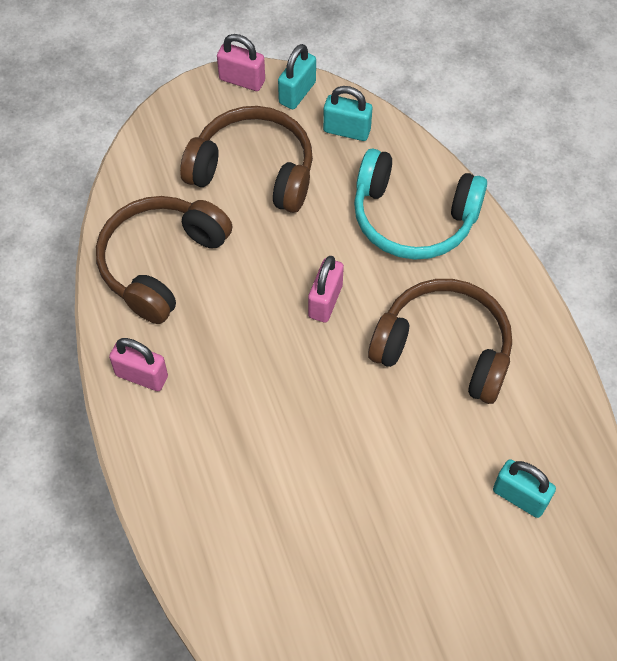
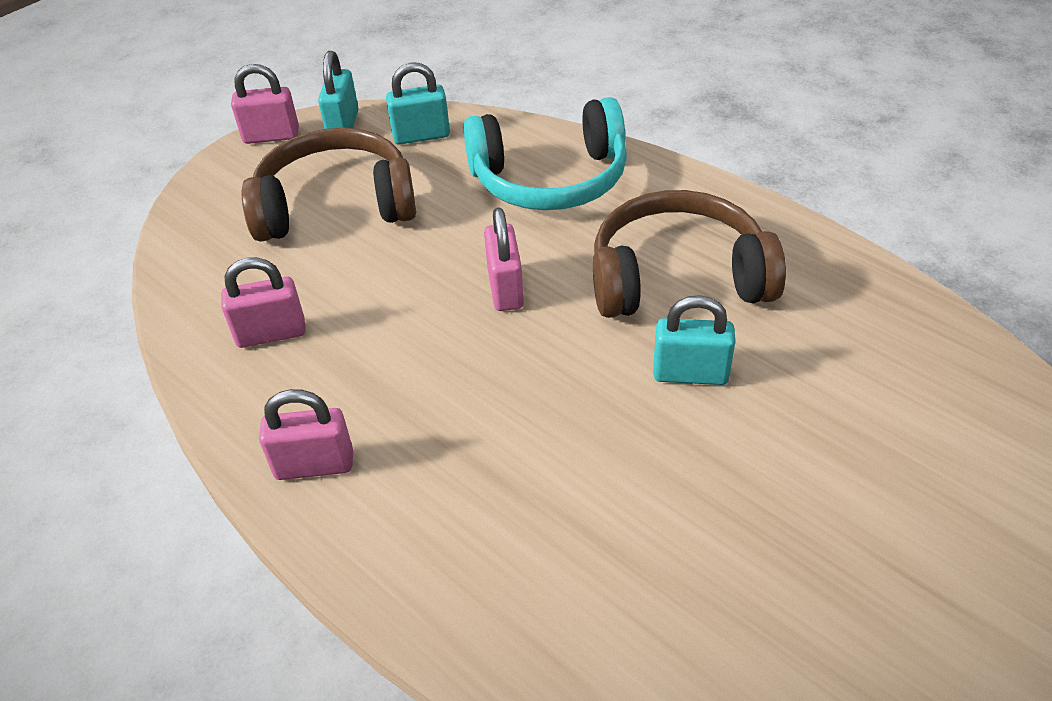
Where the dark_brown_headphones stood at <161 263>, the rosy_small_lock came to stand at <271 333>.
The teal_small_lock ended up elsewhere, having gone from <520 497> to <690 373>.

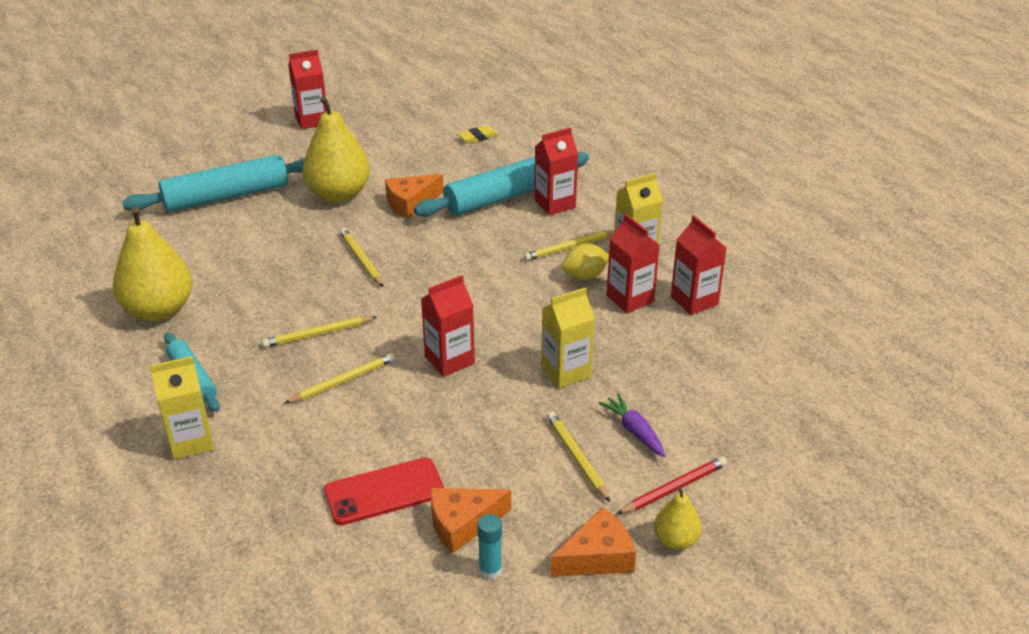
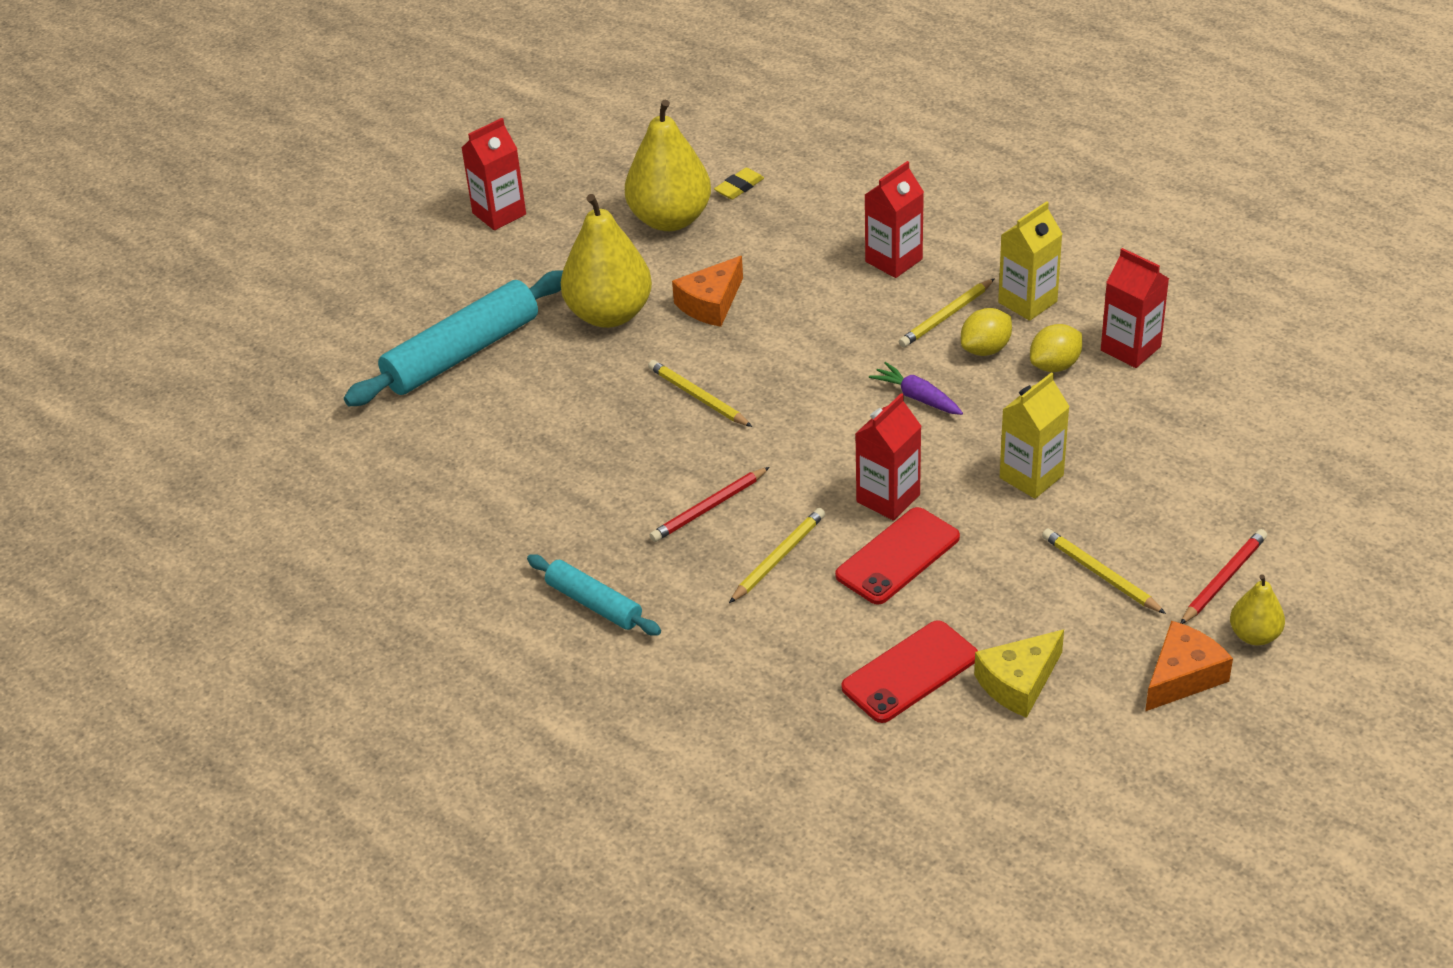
The second view lost the teal_dough_roller at <503 196>.
The yellow_pear_fruit ended up elsewhere, having gone from <159 310> to <670 219>.
Where the crimson_juice_carton stood at <630 299>, the yellow_toy_lemon came to stand at <1055 365>.
What was the yellow_pencil at <318 334> turned into the crimson_pencil at <709 508>.
The second view lost the yellow_juice_carton at <191 441>.
The purple_root_vegetable ended up elsewhere, having gone from <634 431> to <917 397>.
What was the bright_orange_cheese at <462 524> turned into the yellow_cheese at <1018 683>.
The second view lost the teal_glue_stick at <490 570>.
The second view gained the crimson_phone at <898 556>.

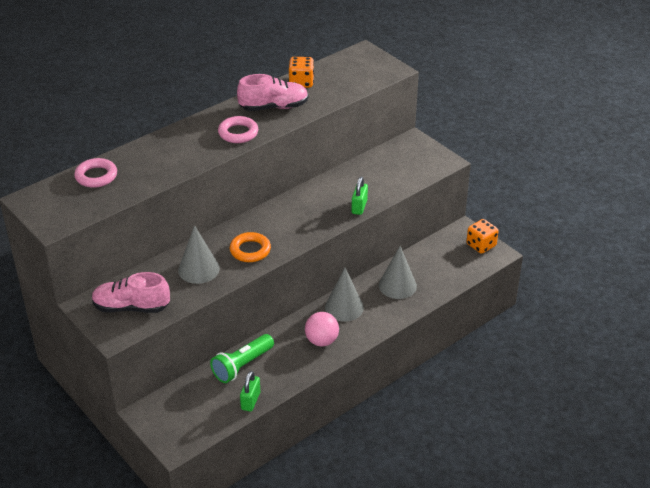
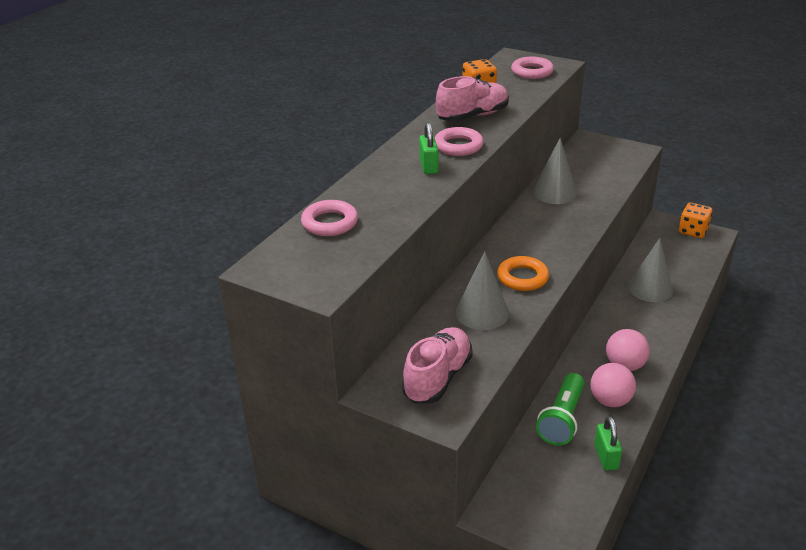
The emerald_small_lock ended up elsewhere, having gone from <359 207> to <428 166>.
The gray_cone_shape ended up elsewhere, having gone from <344 307> to <554 192>.
The rosy_lace-up_shoe at <131 307> ended up facing another way, 135 degrees clockwise from before.
The second view gained the rosy_hoop at <532 72>.
The second view gained the rosy_play_ball at <610 400>.

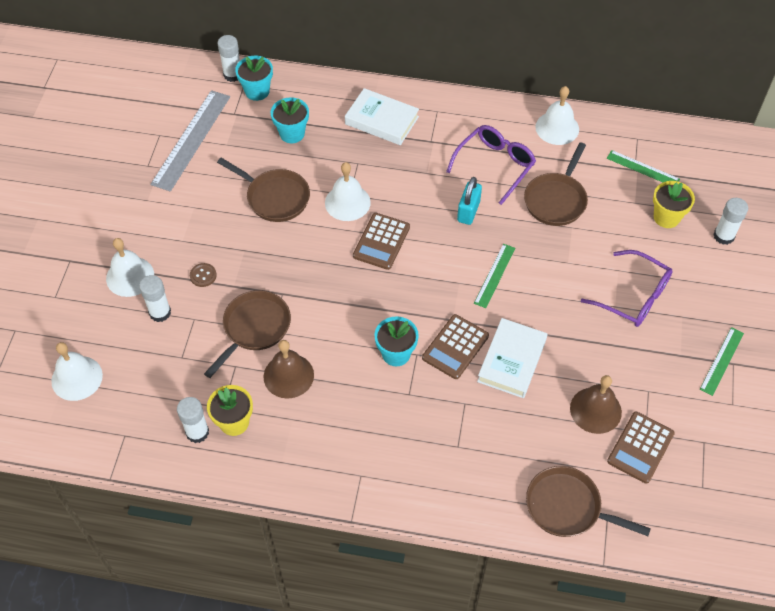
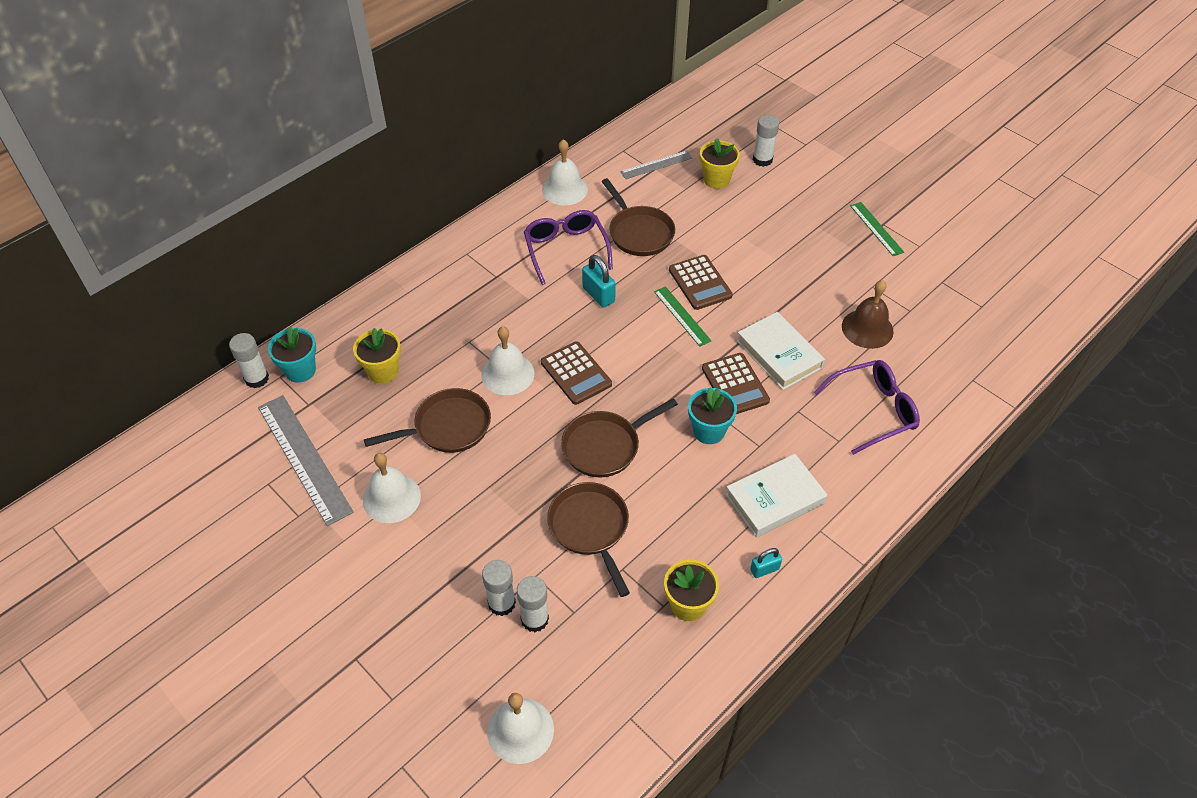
The snow-white_hardback ended up elsewhere, having gone from <381 120> to <774 499>.
What was the teal_potted_plant at <292 133> turned into the yellow_potted_plant at <383 371>.
What was the emerald_straightedge at <643 169> turned into the gray_straightedge at <656 165>.
The snow-white_school_bell ended up elsewhere, having gone from <130 276> to <391 498>.
The purple_eyeglasses ended up elsewhere, having gone from <633 296> to <873 410>.
The second view lost the dark_brown_button at <203 275>.
The second view lost the dark_brown_school_bell at <288 375>.
The snow-white_glue_stick ended up elsewhere, having gone from <197 432> to <534 619>.
The dark_brown_adding_machine ended up elsewhere, having gone from <640 447> to <700 283>.
The dark_brown_pan ended up elsewhere, having gone from <568 507> to <605 446>.
The second view gained the teal_small_lock at <764 569>.

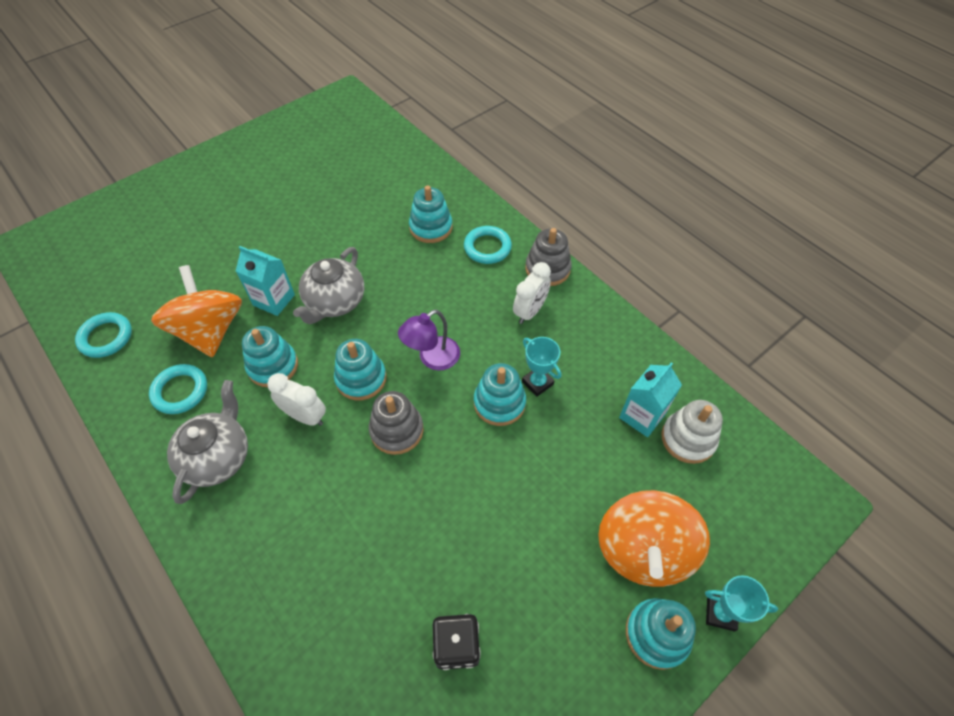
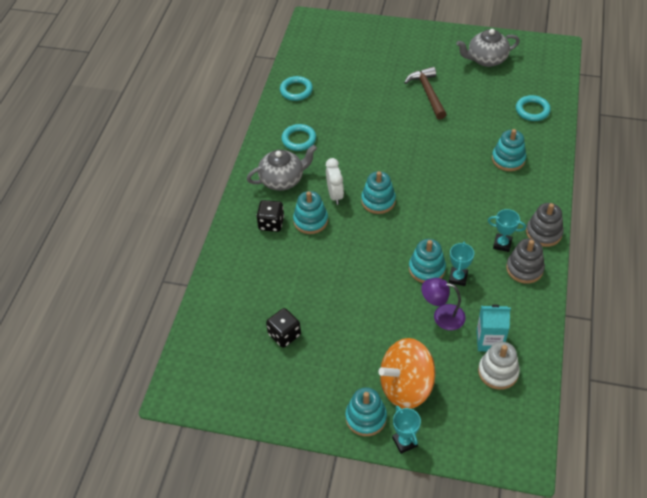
The teal_hoop ended up elsewhere, having gone from <487 247> to <532 110>.
The second view lost the teal_juice_carton at <274 300>.
The gray_teapot ended up elsewhere, having gone from <335 302> to <486 59>.
Where the snow-white_clock stood at <530 311>, the teal_prize_cup came to stand at <502 244>.
The second view lost the bright_orange_whirligig at <210 330>.
The purple_reading_lamp ended up elsewhere, having gone from <432 358> to <442 316>.
The teal_stacking_rings ended up elsewhere, having gone from <273 366> to <310 221>.
The gray_stacking_rings ended up elsewhere, having gone from <397 430> to <524 269>.
The second view gained the dark_brown_carpenter's_hammer at <428 93>.
The second view gained the jet-black_dice at <271 223>.

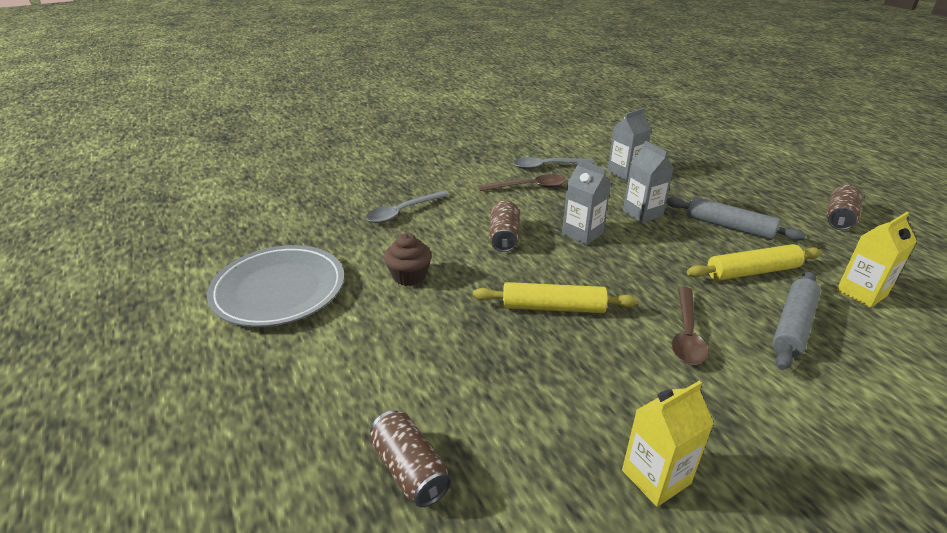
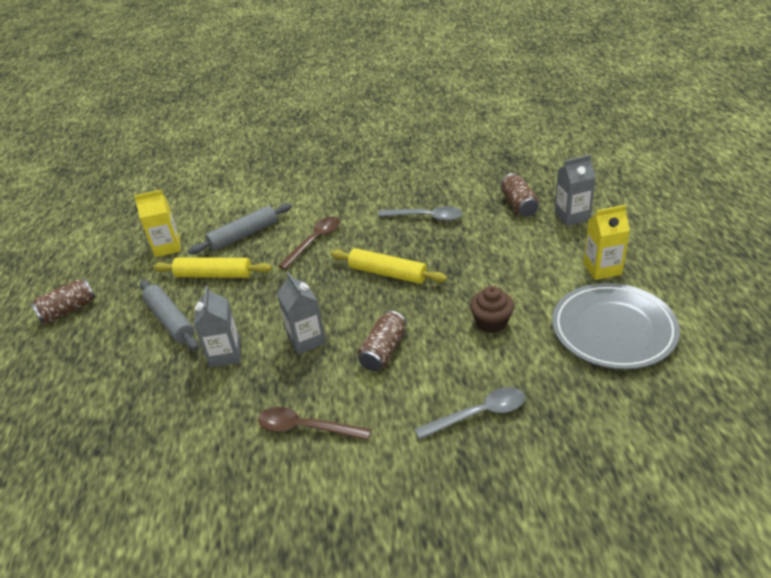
The gray_juice_carton ended up elsewhere, having gone from <624 172> to <572 216>.
The gray_tablespoon ended up elsewhere, having gone from <547 166> to <426 217>.
The yellow_juice_carton ended up elsewhere, having gone from <656 477> to <602 268>.

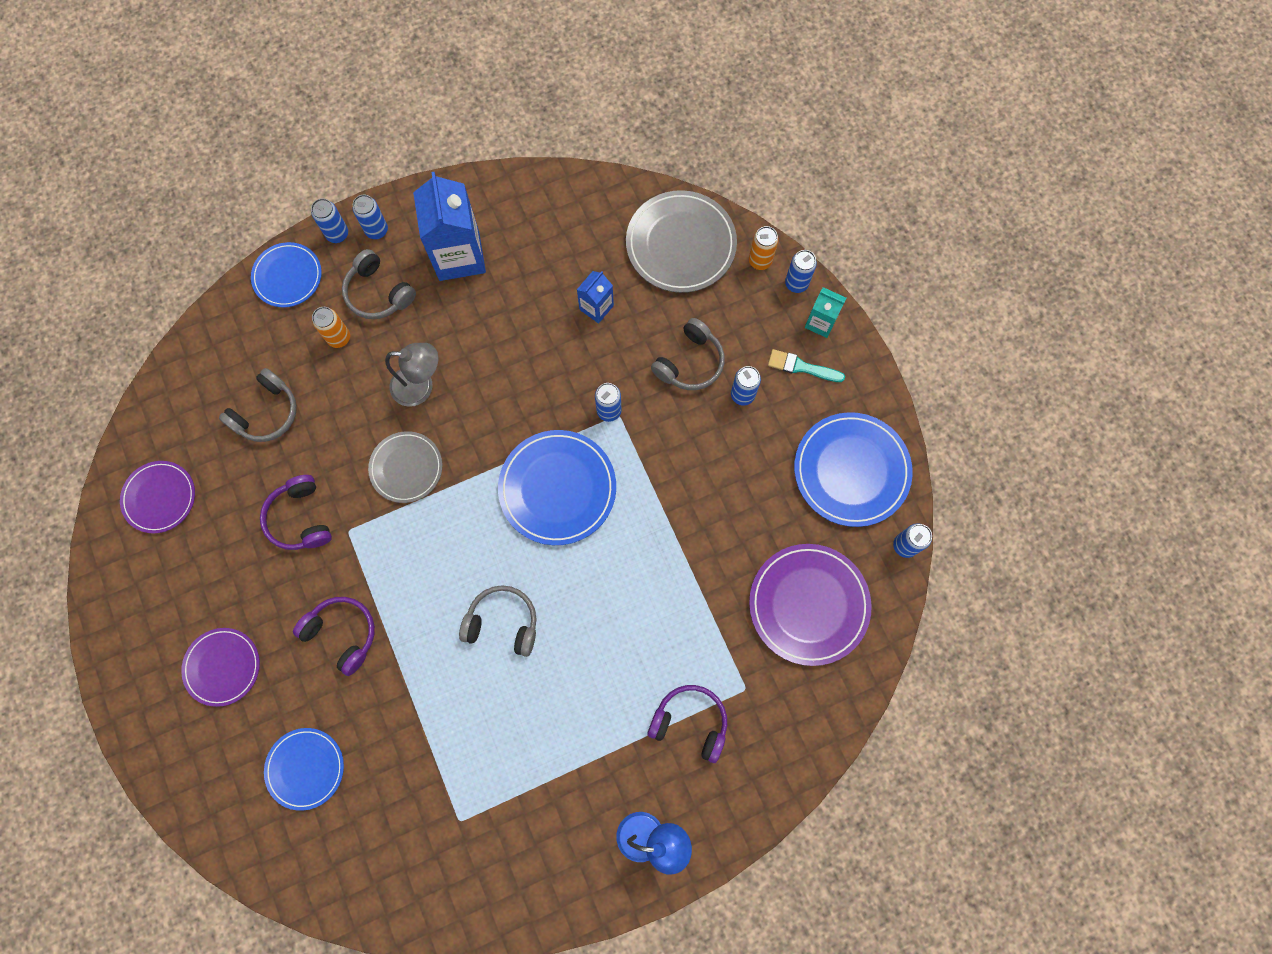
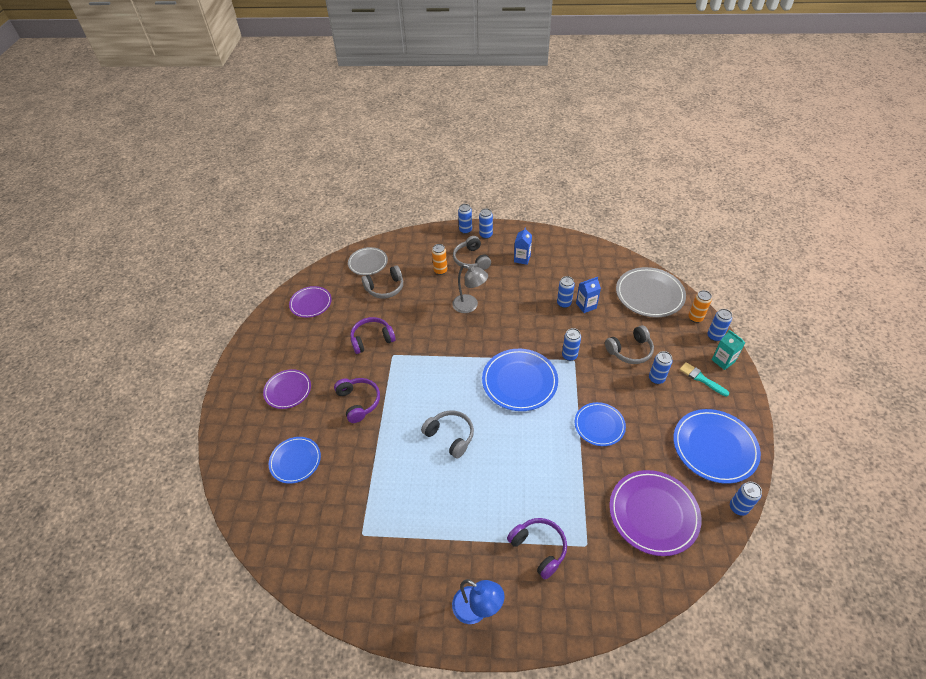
The size of the cobalt_juice_carton at <459 256> changed by a factor of 0.52.
The cobalt_dinner_plate ended up elsewhere, having gone from <287 276> to <599 425>.
The gray_dinner_plate ended up elsewhere, having gone from <406 468> to <368 263>.
The purple_headphones at <300 518> ended up facing another way, 60 degrees clockwise from before.
The second view gained the cobalt_soda_can at <564 303>.

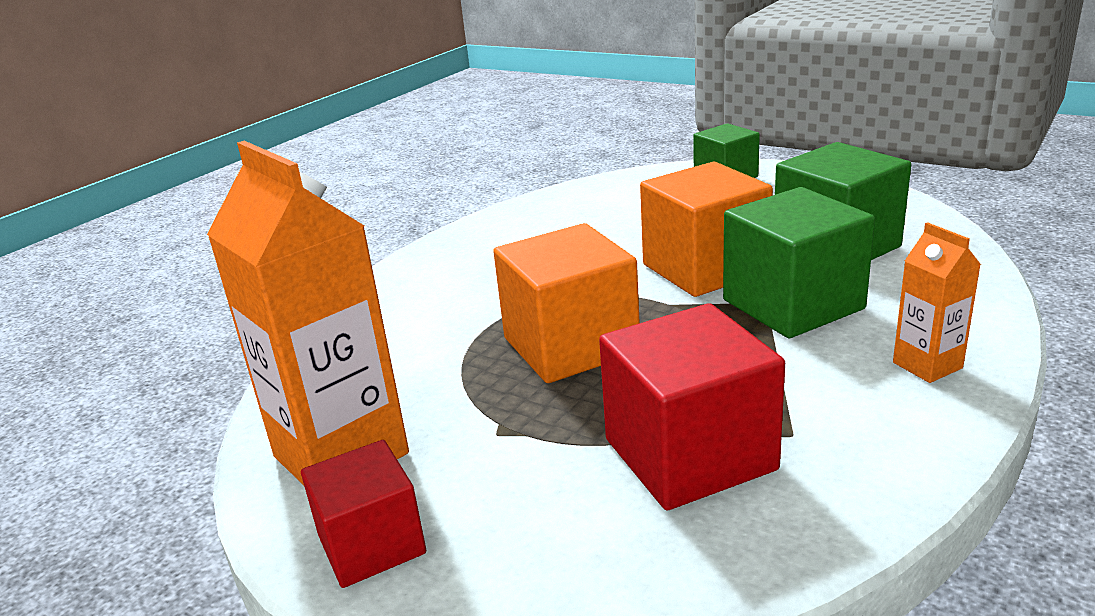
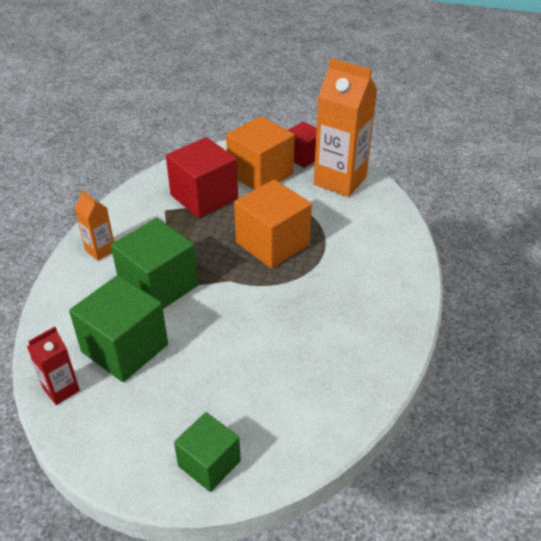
The bright_orange_solid_cube ended up elsewhere, having gone from <704 268> to <260 174>.
The second view gained the crimson_juice_carton at <61 390>.

